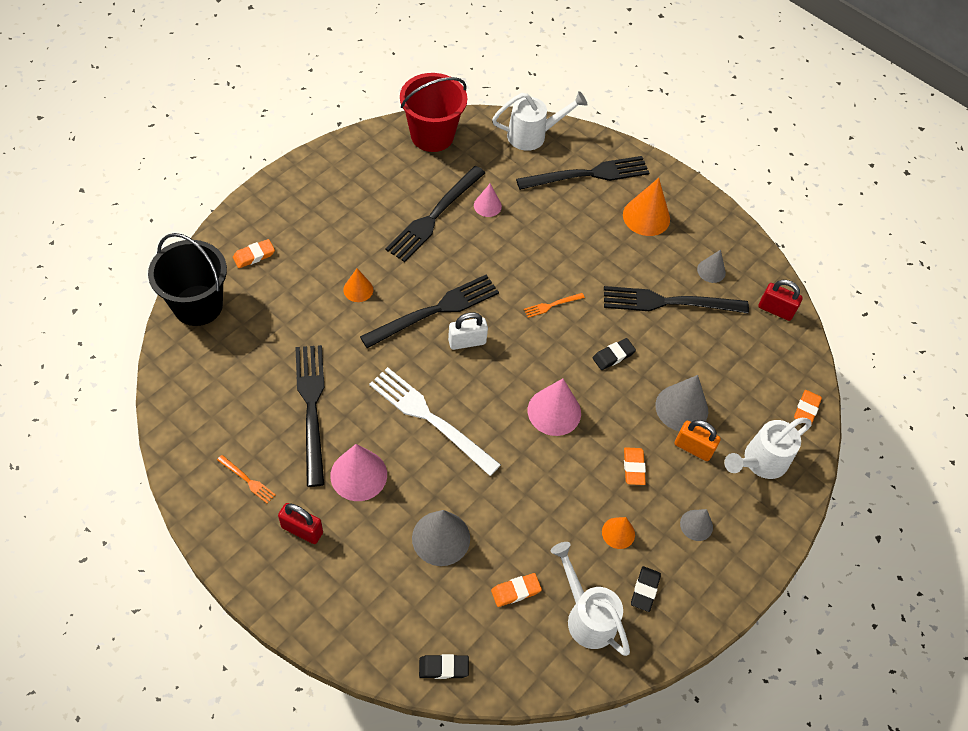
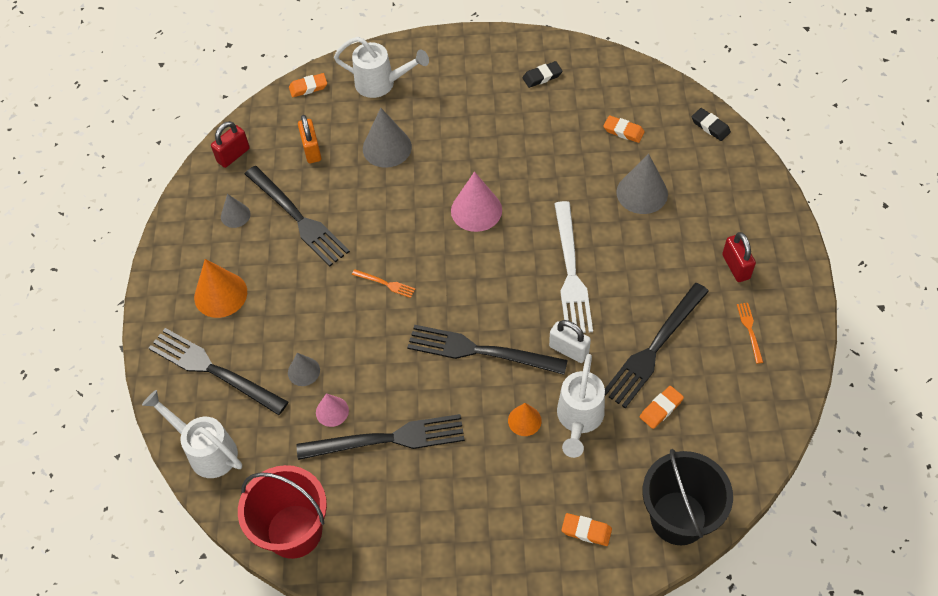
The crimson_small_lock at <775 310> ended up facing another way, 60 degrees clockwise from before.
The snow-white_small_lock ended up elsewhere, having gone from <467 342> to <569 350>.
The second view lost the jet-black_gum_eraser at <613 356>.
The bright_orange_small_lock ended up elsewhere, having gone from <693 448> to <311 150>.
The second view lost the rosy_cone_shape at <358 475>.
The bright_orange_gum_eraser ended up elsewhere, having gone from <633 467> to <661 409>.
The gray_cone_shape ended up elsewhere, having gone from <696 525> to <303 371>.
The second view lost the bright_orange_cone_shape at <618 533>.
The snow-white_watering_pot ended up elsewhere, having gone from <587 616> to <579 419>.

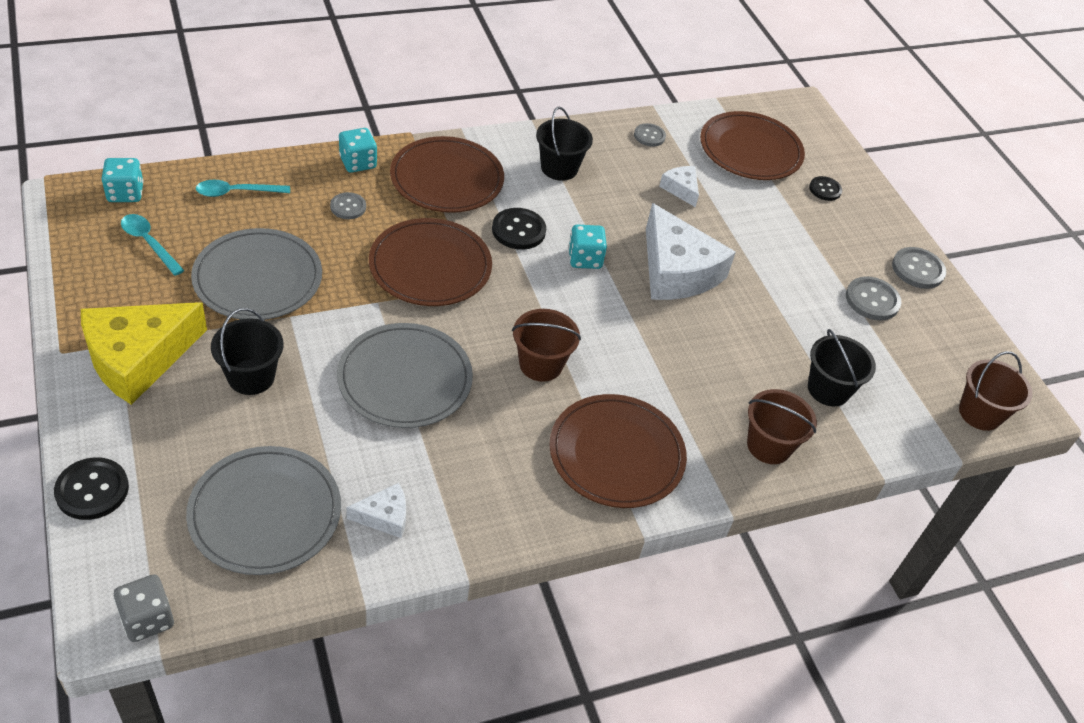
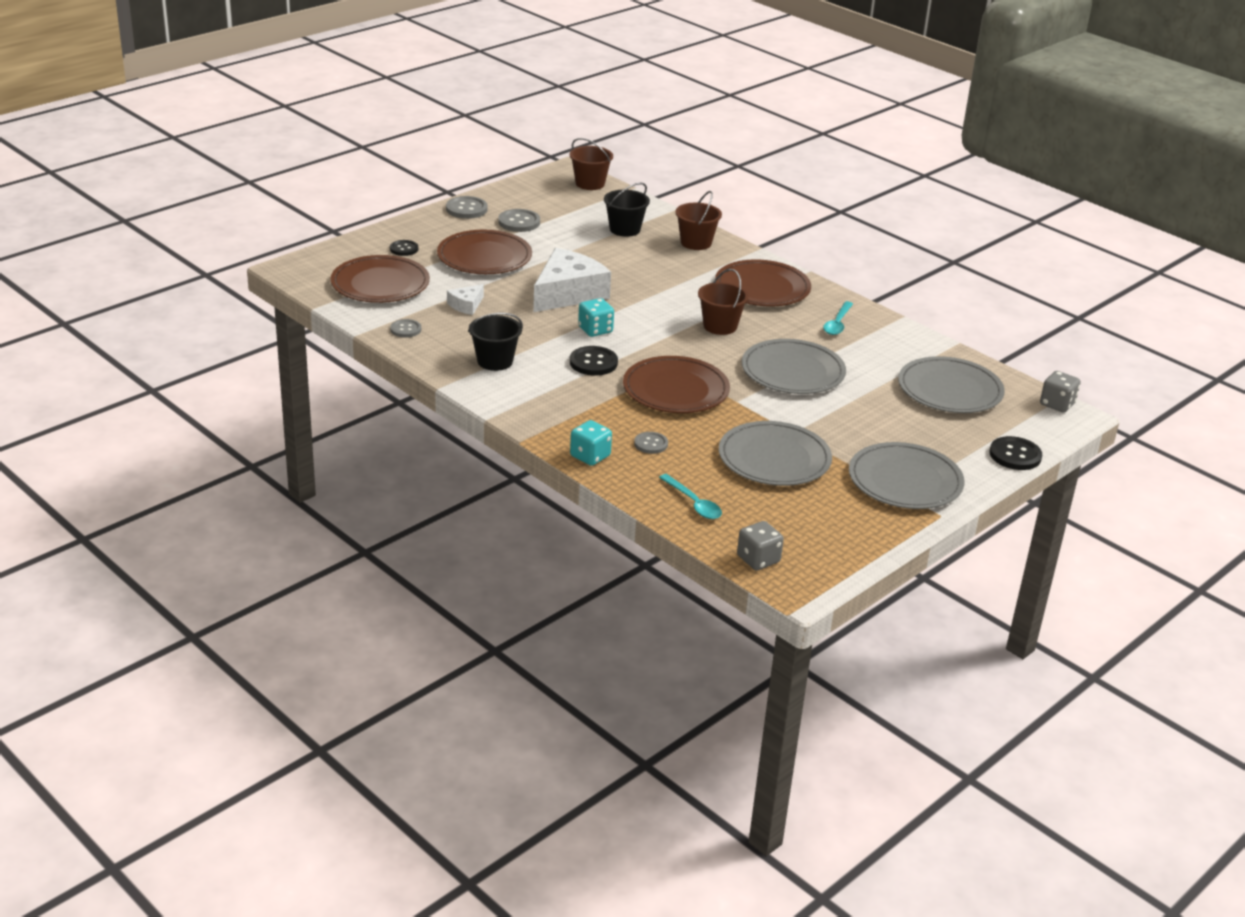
The dark_brown_dinner_plate ended up elsewhere, having gone from <447 179> to <484 257>.
What was the teal_dice at <125 193> turned into the gray_dice at <758 559>.
The teal_tablespoon ended up elsewhere, having gone from <149 243> to <837 323>.
Where the yellow_cheese stood at <137 358>, the gray_dinner_plate came to stand at <905 481>.
The second view lost the jet-black_sand_bucket at <251 377>.
The second view lost the snow-white_cheese at <384 516>.

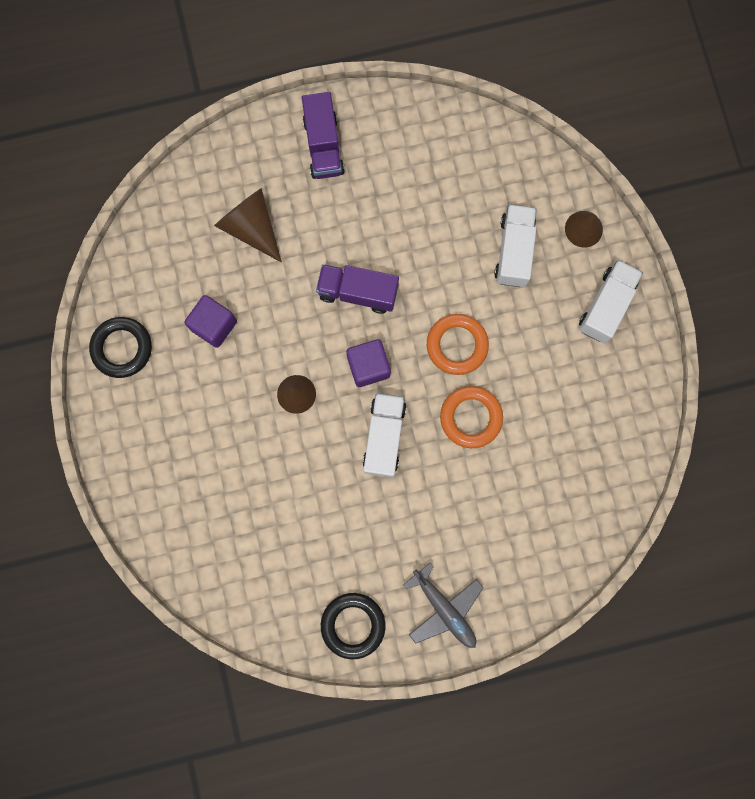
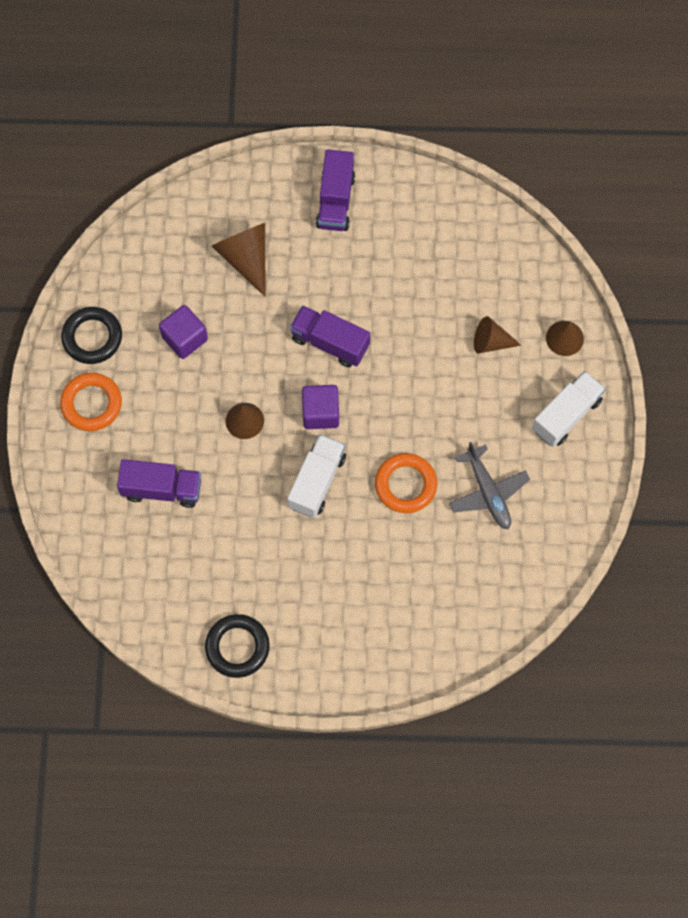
Where the snow-white_lorry stood at <513 251>, the dark_brown_cone_shape came to stand at <491 342>.
The bright_orange_hoop ended up elsewhere, having gone from <457 345> to <91 404>.
The gray_plane ended up elsewhere, having gone from <444 608> to <488 492>.
The second view gained the purple_lorry at <162 489>.

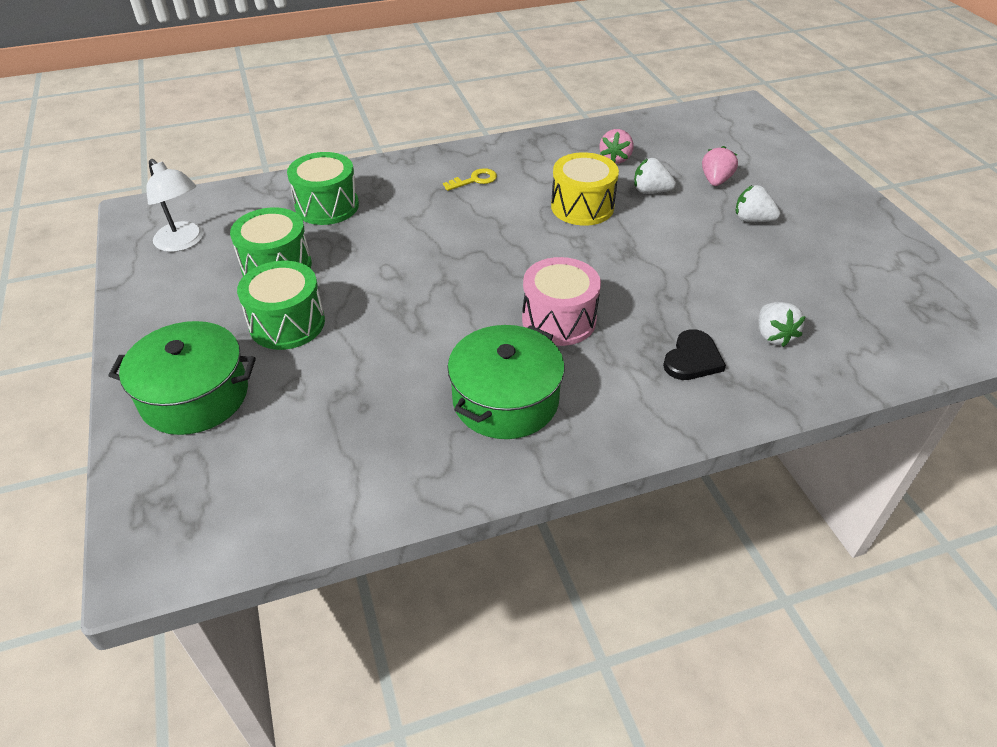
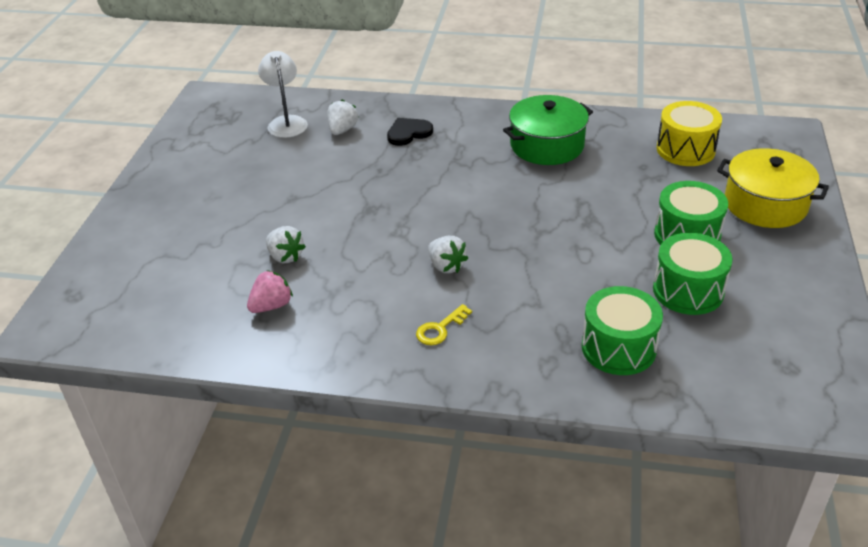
The second view lost the rosy_berry at <715 181>.
The yellow_drum ended up elsewhere, having gone from <582 207> to <685 149>.
The snow-white_reading_lamp ended up elsewhere, having gone from <184 242> to <286 122>.
The yellow_key at <474 180> ended up facing another way, 45 degrees counterclockwise from before.
The snow-white_berry ended up elsewhere, having gone from <752 220> to <446 266>.
The second view lost the rosy_drum at <559 320>.
What was the emerald_pot at <195 396> turned into the yellow_pot at <765 204>.

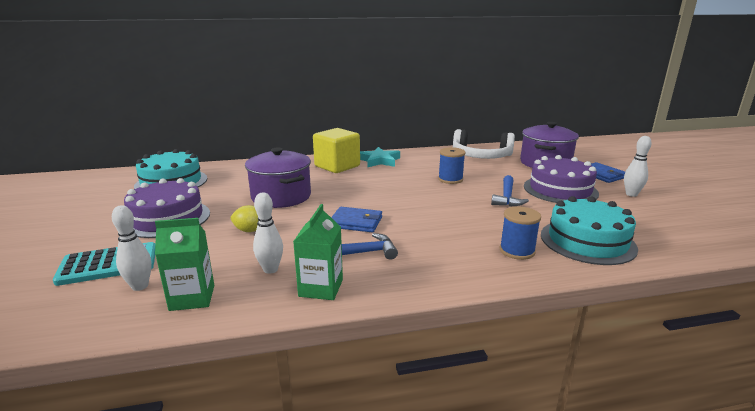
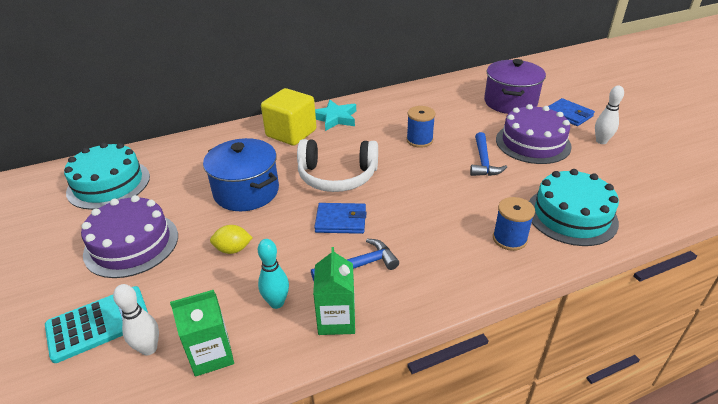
The snow-white_headphones ended up elsewhere, having gone from <481 156> to <337 176>.
What was the purple_pot at <281 196> turned into the cobalt_pot at <246 191>.
What was the snow-white_bowling_pin at <270 269> turned into the teal_bowling_pin at <277 303>.

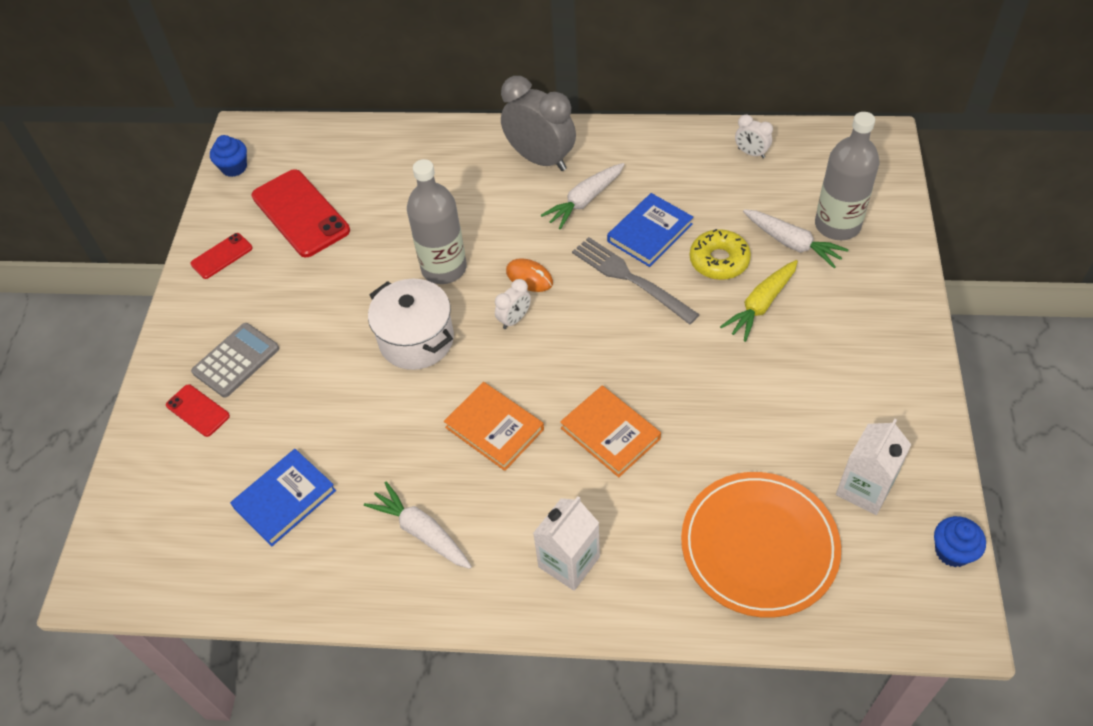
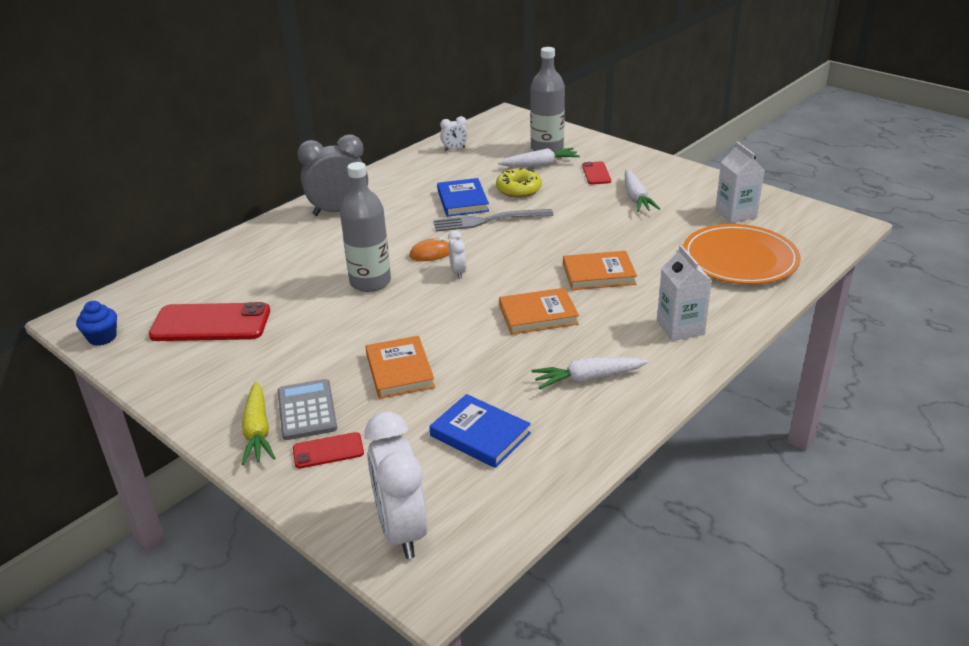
The snow-white_root_vegetable ended up elsewhere, having gone from <585 200> to <636 198>.
The crimson_phone ended up elsewhere, having gone from <222 256> to <596 173>.
The yellow_root_vegetable ended up elsewhere, having gone from <761 305> to <258 431>.
The second view lost the snow-white_pot at <416 340>.
The cobalt_hardback at <285 499> ended up facing another way, 45 degrees counterclockwise from before.
The second view lost the cobalt_muffin at <952 551>.
The second view gained the bright_orange_hardback at <400 371>.
The second view gained the snow-white_clock at <401 530>.

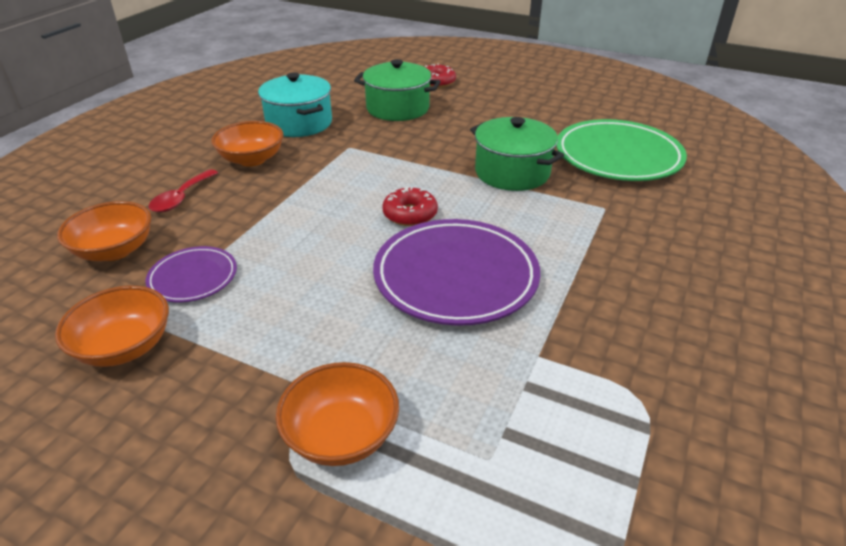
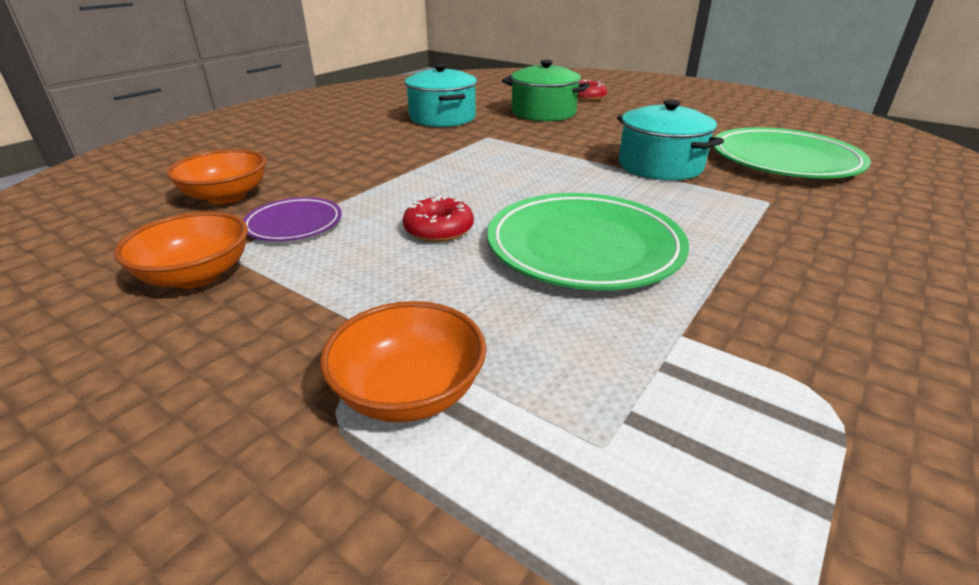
What was the emerald_pot at <512 172> turned into the teal_pot at <660 166>.
The second view lost the bright_orange_serving_bowl at <252 159>.
The second view lost the crimson_tablespoon at <181 198>.
The crimson_glazed_donut ended up elsewhere, having gone from <410 214> to <439 230>.
What was the purple_dinner_plate at <455 276> turned into the emerald_dinner_plate at <584 247>.

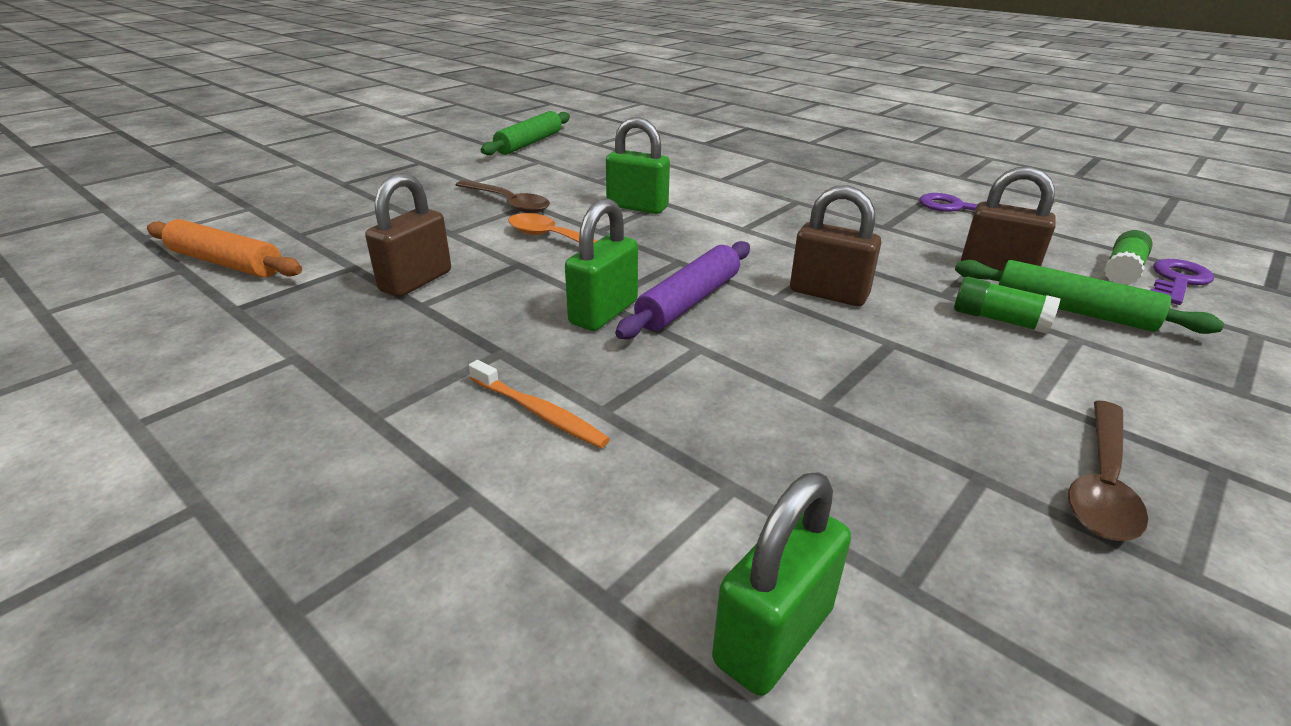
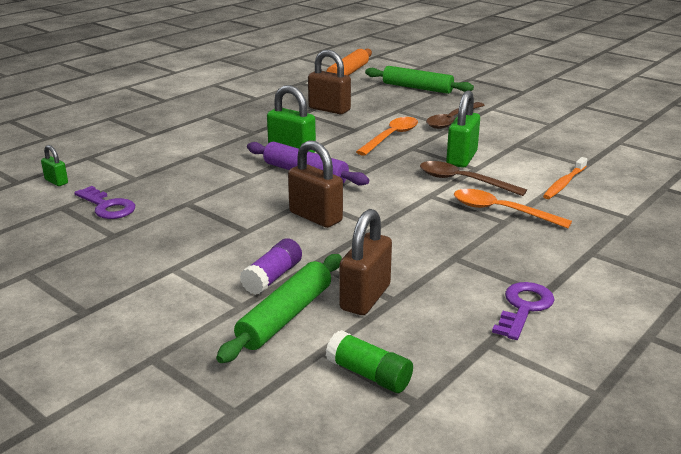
The emerald_dough_roller ended up elsewhere, having gone from <529 143> to <417 88>.
The dark_brown_small_lock at <828 294> ended up facing another way, 75 degrees counterclockwise from before.
The purple_key ended up elsewhere, having gone from <1177 281> to <107 206>.
What was the emerald_glue_stick at <999 320> turned into the purple_glue_stick at <272 277>.
The bright_orange_tooth_brush ended up elsewhere, having gone from <538 412> to <564 183>.
The dark_brown_tablespoon ended up elsewhere, having gone from <1101 482> to <463 181>.
The size of the emerald_small_lock at <774 636> changed by a factor of 0.53.
The second view gained the bright_orange_tablespoon at <501 211>.

